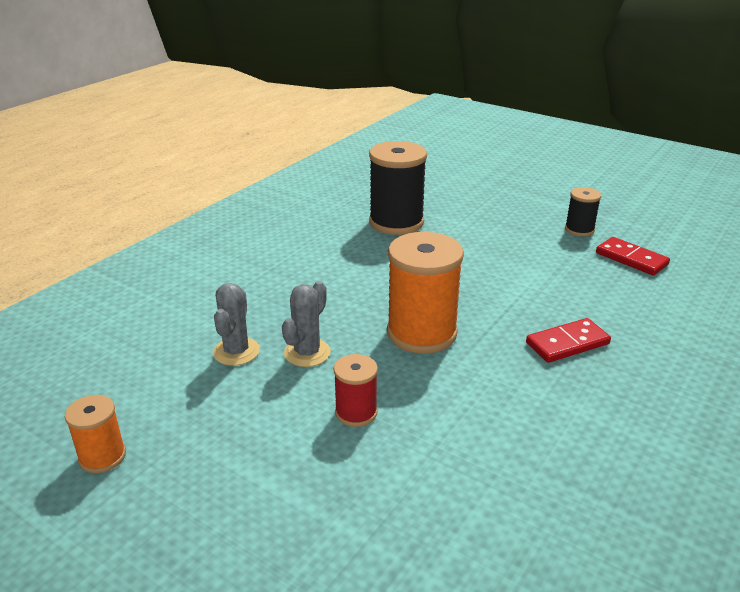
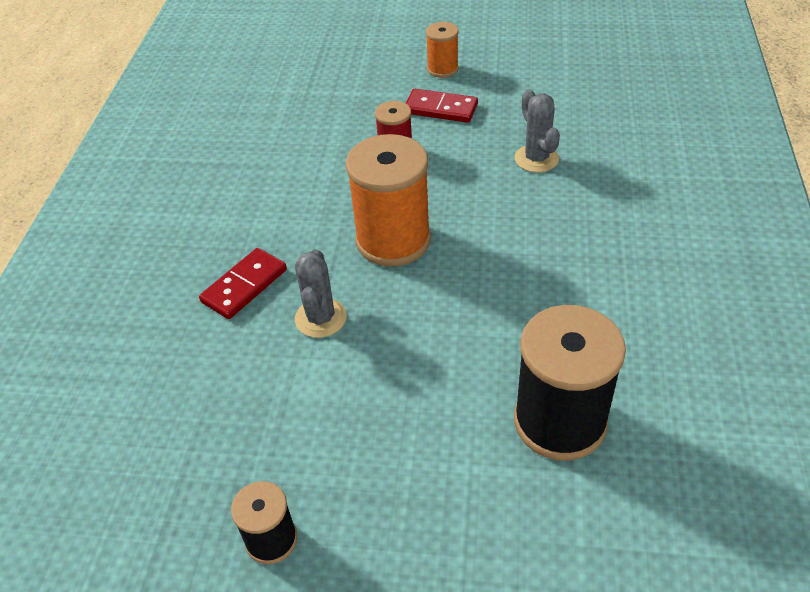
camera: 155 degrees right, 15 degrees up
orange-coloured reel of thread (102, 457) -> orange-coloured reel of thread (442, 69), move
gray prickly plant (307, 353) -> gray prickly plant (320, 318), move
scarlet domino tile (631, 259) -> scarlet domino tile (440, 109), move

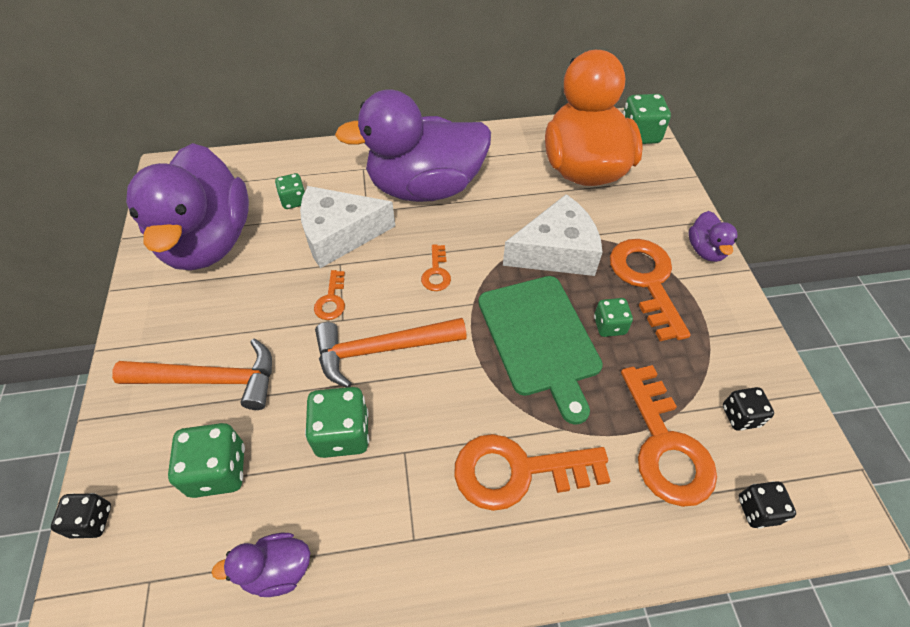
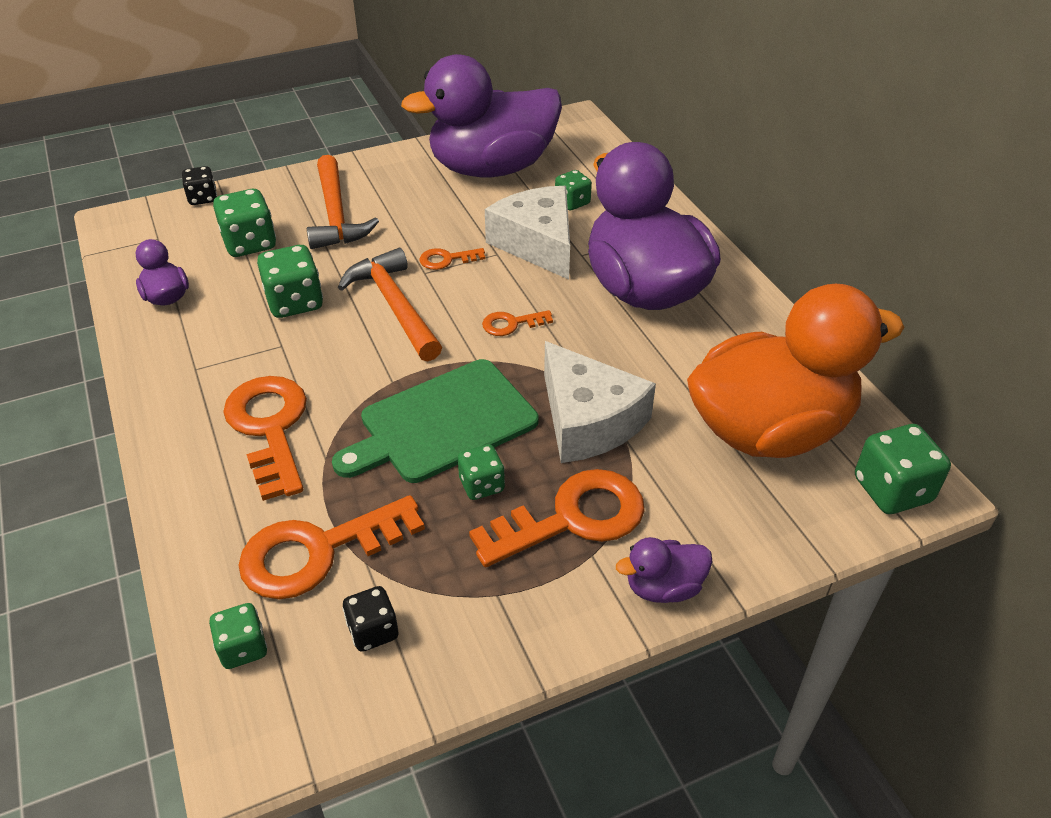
camera: 75 degrees right, 10 degrees down
ebony dice (758, 510) -> emerald dice (243, 648)

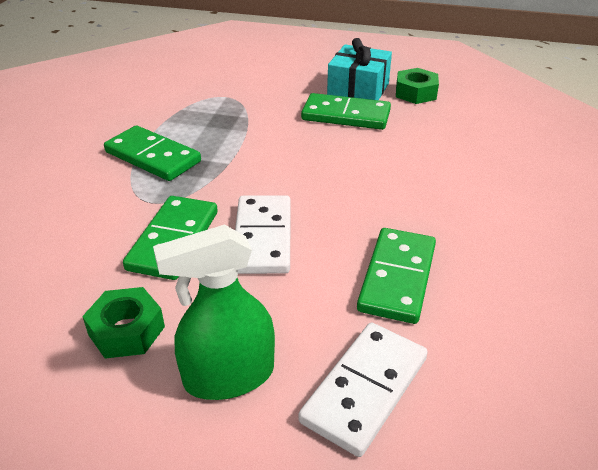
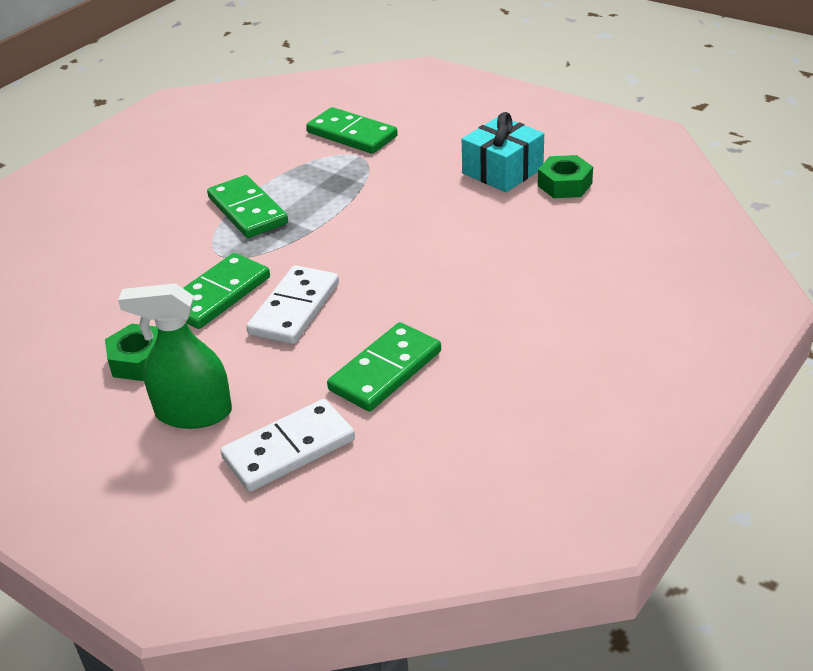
camera: 25 degrees right, 0 degrees up
emerald domino tile (346, 115) -> emerald domino tile (352, 134), move

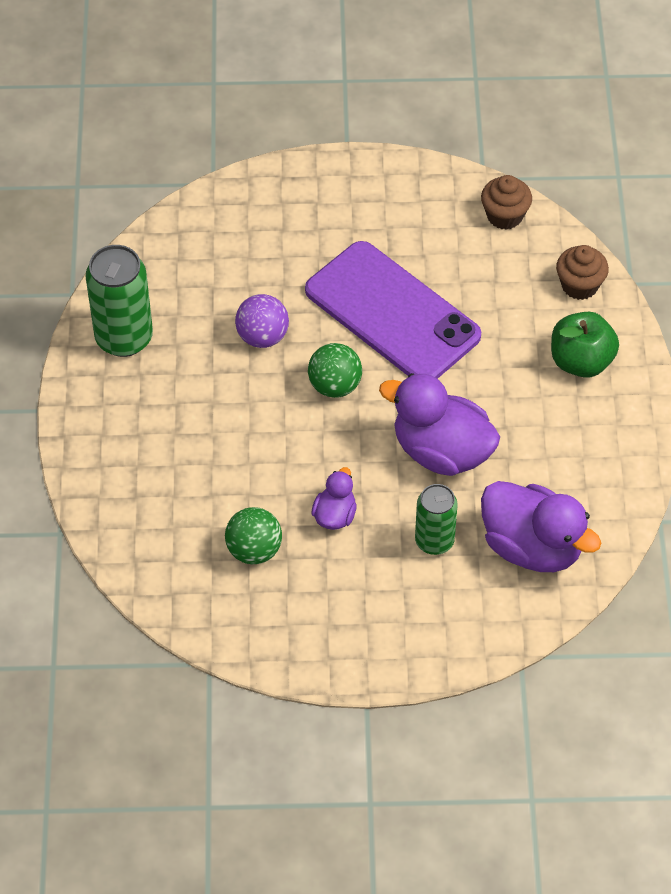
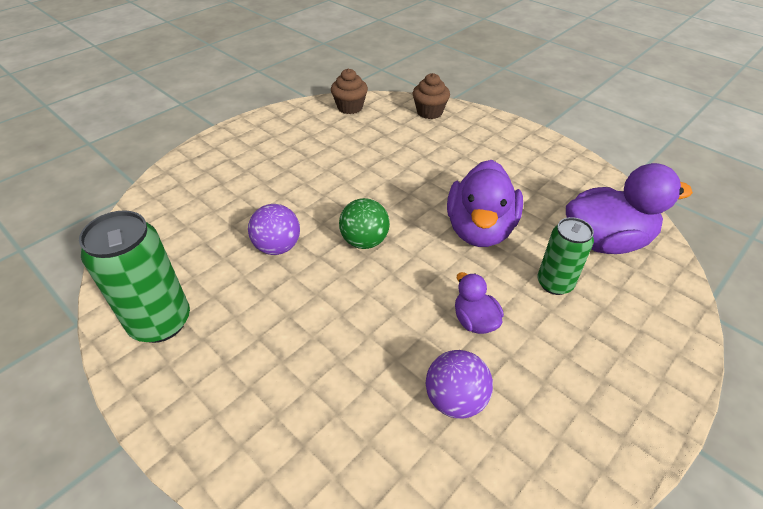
camera: 45 degrees left, 10 degrees down
purple smartphone (392, 313) -> none
emerald apple fruit (581, 361) -> none
emerald sphere (254, 550) -> purple sphere (455, 399)
purple duck (441, 451) -> purple duck (480, 230), 60 degrees counterclockwise

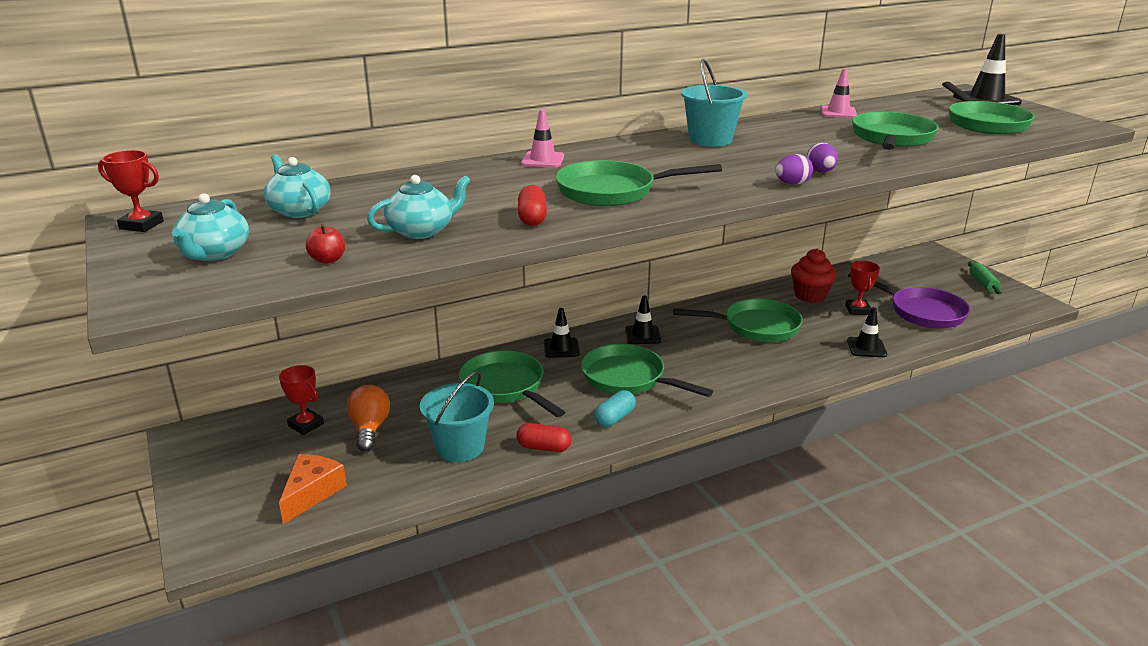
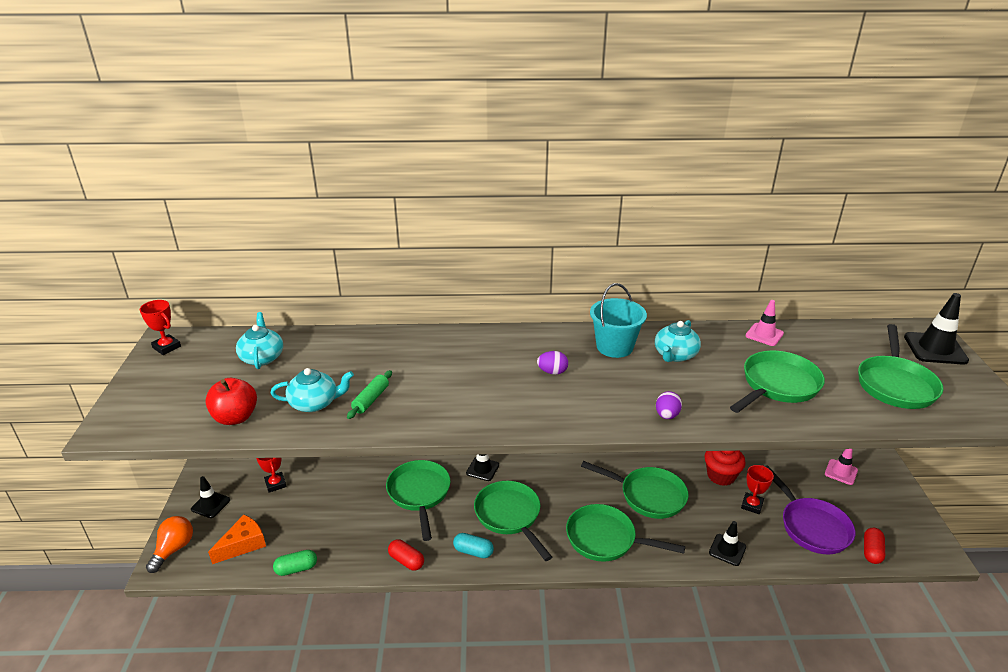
camera: 25 degrees right, 5 degrees up
aqua bucket (460, 447) -> none
none -> emerald pill shape (296, 569)
aqua china teapot (214, 253) -> aqua china teapot (675, 355), move
orange-coloured bulb (370, 429) -> orange-coloured bulb (174, 549), move
scarlet pill shape (532, 218) -> scarlet pill shape (871, 551), move
pink traffic cone (543, 160) -> pink traffic cone (841, 472), move
emerald frying pan (612, 191) -> emerald frying pan (605, 539), move
ebony traffic cone (642, 335) -> ebony traffic cone (210, 504), move
purple egg (792, 184) -> purple egg (552, 372), move
emerald dough roller (983, 283) -> emerald dough roller (371, 399), move
aqua pill shape (614, 418) -> aqua pill shape (473, 551), 45 degrees clockwise
scarlet apple fruit (328, 260) -> scarlet apple fruit (235, 417), x1.81

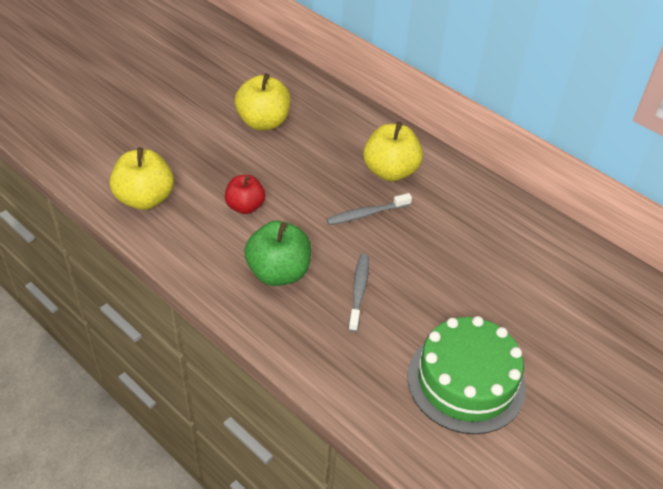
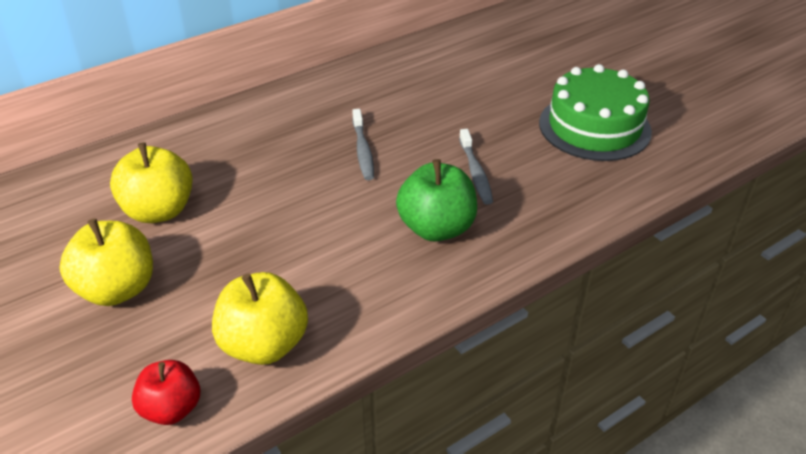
camera: 75 degrees left, 5 degrees down
scarlet apple fruit (245, 206) -> scarlet apple fruit (171, 409), move
bright yellow apple fruit (390, 171) -> bright yellow apple fruit (117, 289), move
gray toothbrush (359, 291) -> gray toothbrush (475, 173), 120 degrees counterclockwise

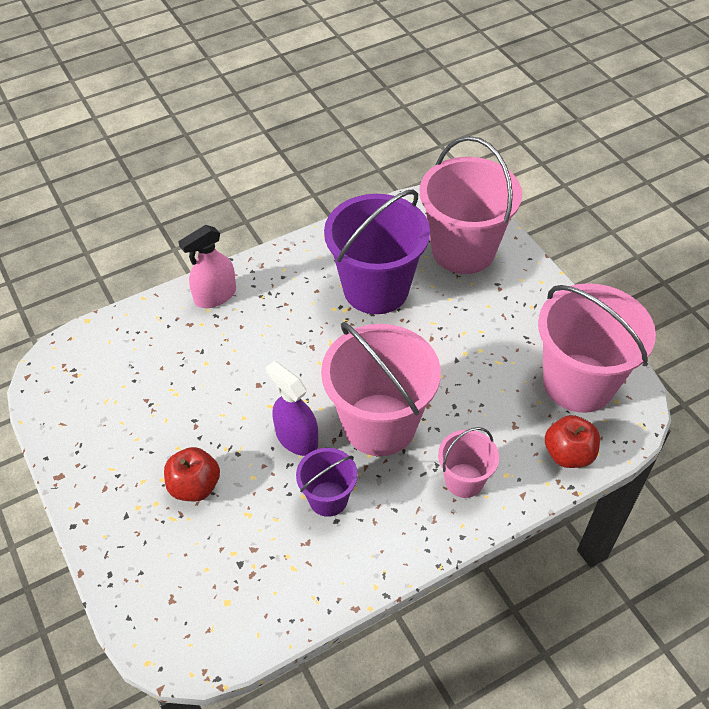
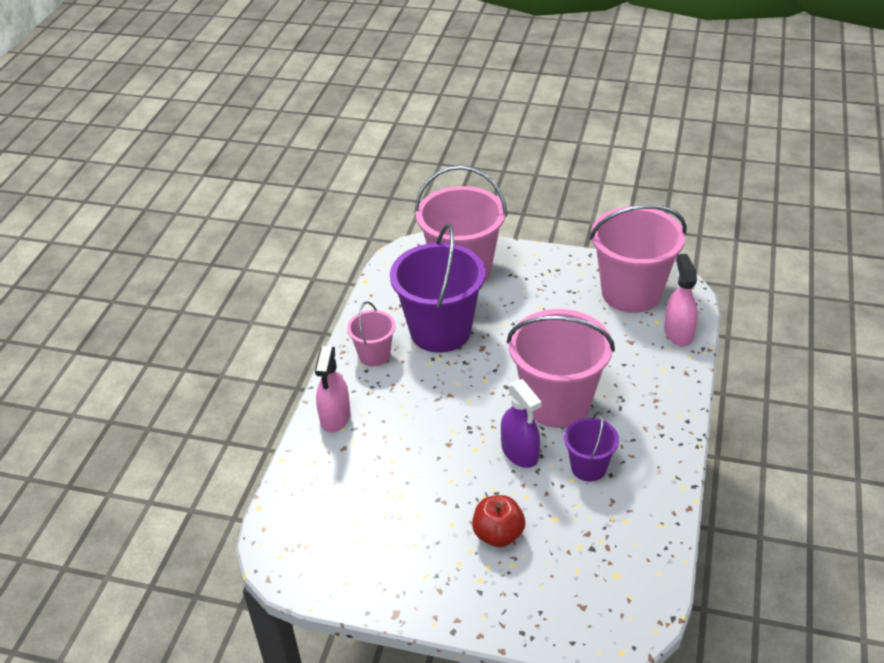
camera: 45 degrees left, 10 degrees down
pink bucket (464, 480) -> pink bucket (374, 355), move
scarlet apple fruit (568, 454) -> pink spray bottle (678, 333)
purple spray bottle (296, 438) -> purple spray bottle (520, 452), 120 degrees counterclockwise

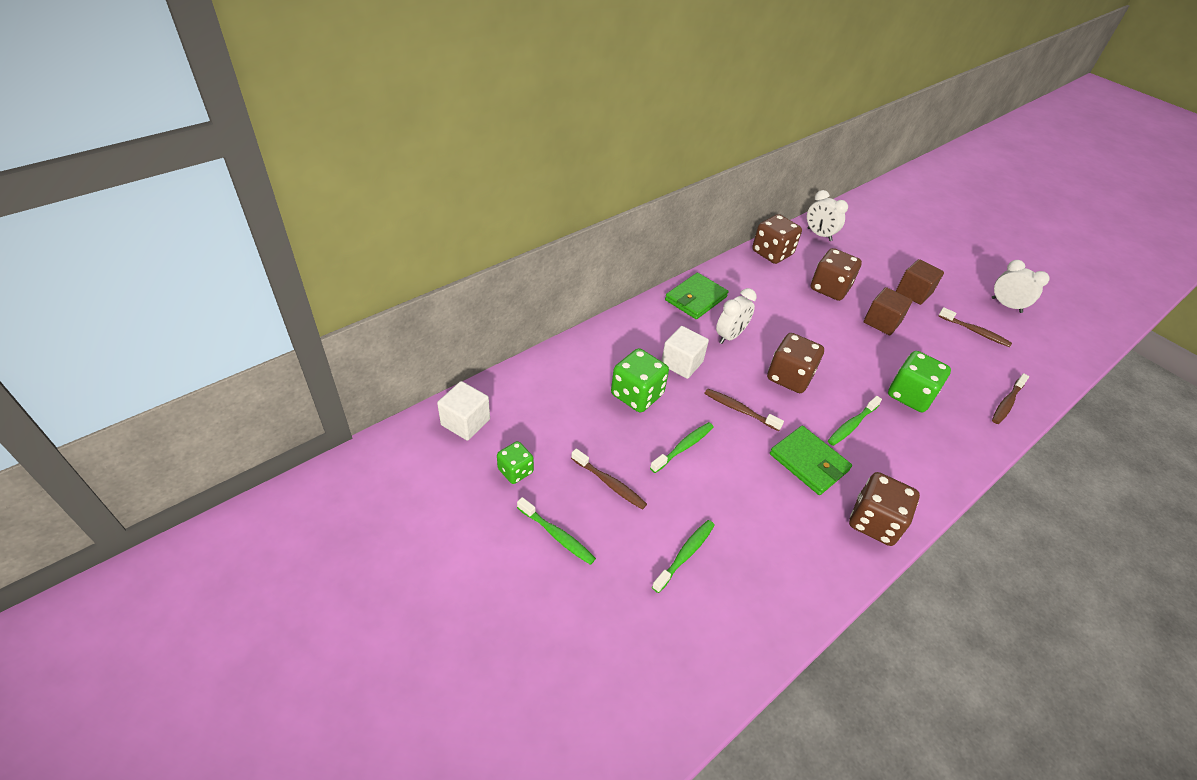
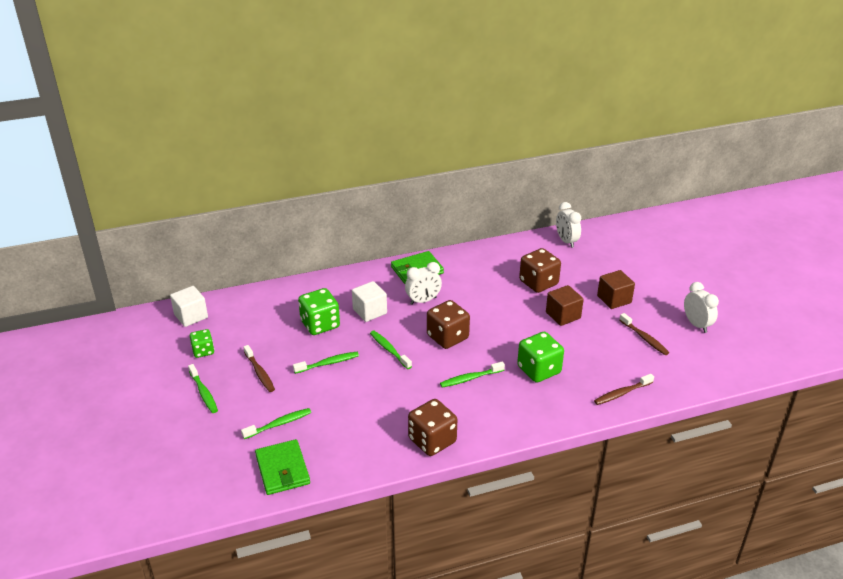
camera: 25 degrees right, 10 degrees down
brown dice (772, 253) -> none
emerald wallet (808, 462) -> emerald wallet (282, 469), move
brown toothbrush (739, 410) -> emerald toothbrush (389, 350)

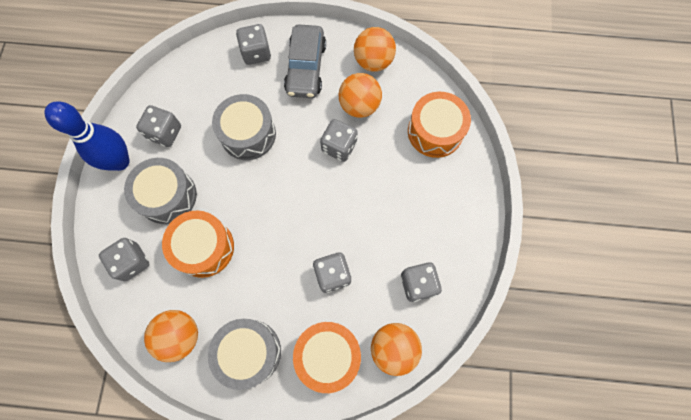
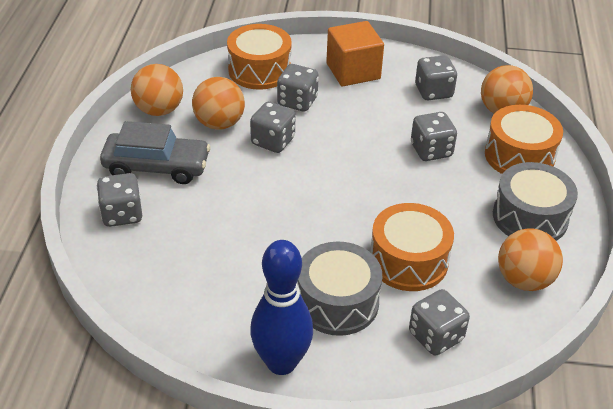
camera: 90 degrees left, 30 degrees down
gray toy drum (248, 134) -> none
none -> orange-coloured cube (353, 71)
gray dice (165, 133) -> gray dice (297, 101), move

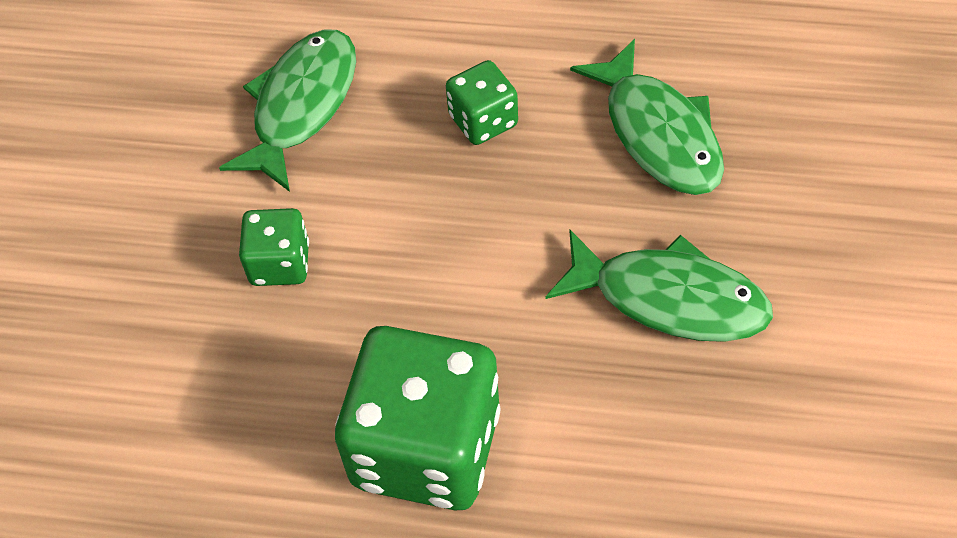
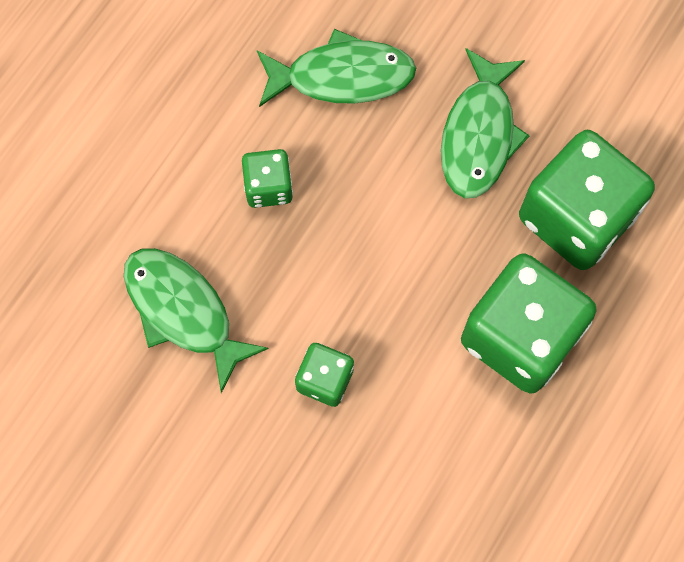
camera: 70 degrees left, 15 degrees up
none -> emerald dice (576, 217)
emerald toy fish (670, 298) -> emerald toy fish (479, 135), 150 degrees clockwise

